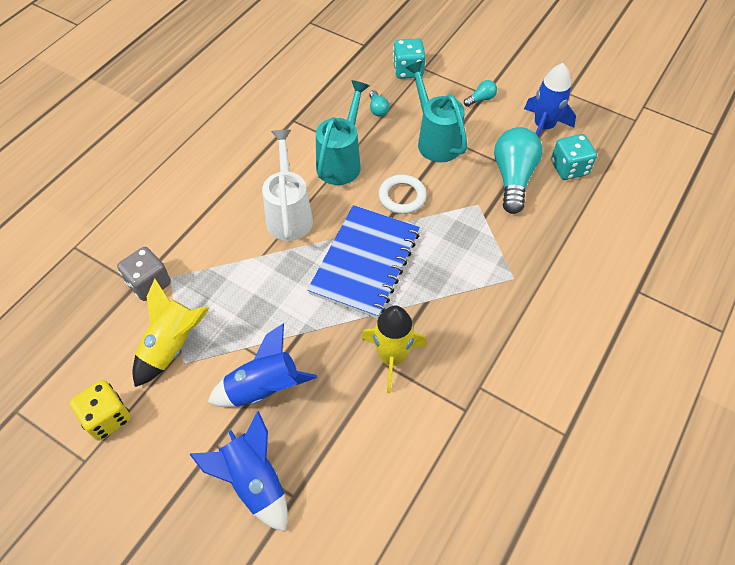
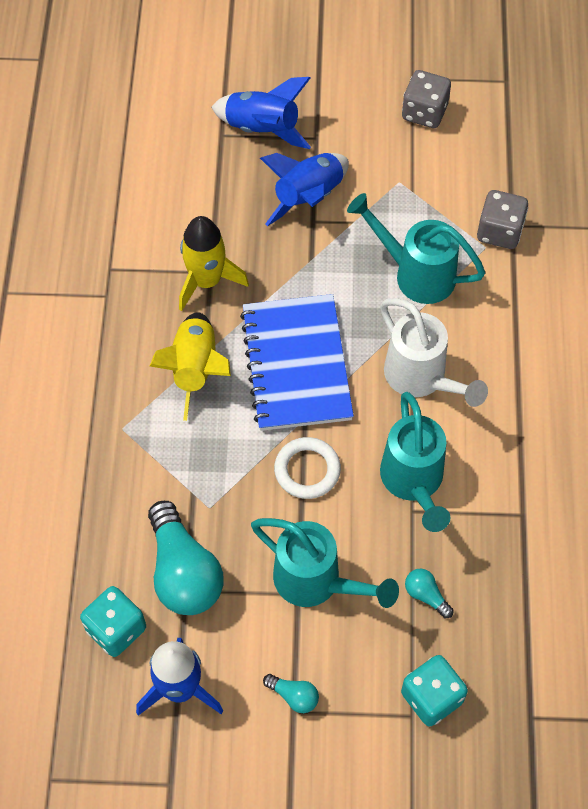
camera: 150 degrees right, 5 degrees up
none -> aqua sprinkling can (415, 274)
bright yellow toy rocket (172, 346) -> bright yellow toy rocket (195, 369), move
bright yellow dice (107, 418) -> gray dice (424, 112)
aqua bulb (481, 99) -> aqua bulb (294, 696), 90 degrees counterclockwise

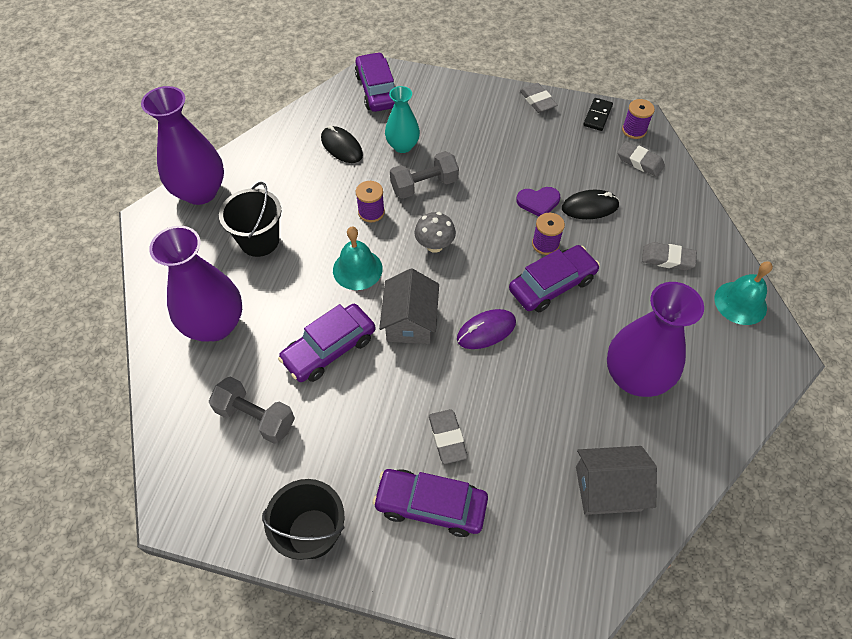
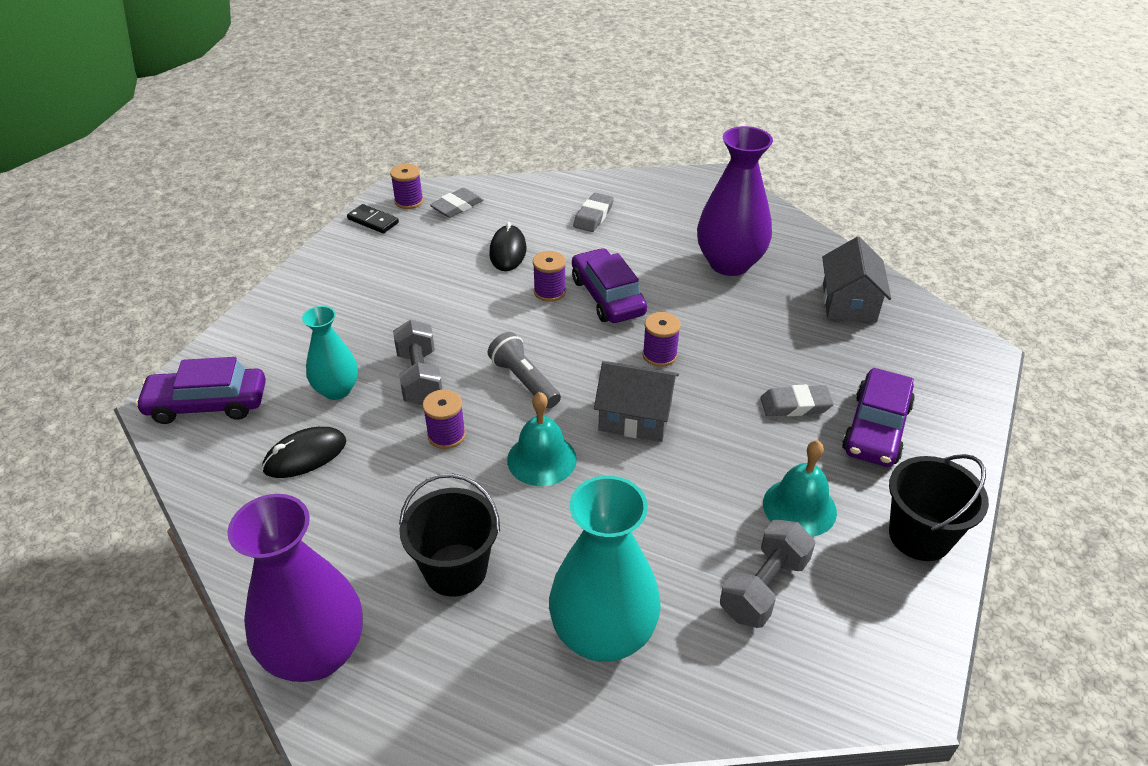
camera: 80 degrees left, 15 degrees down
purple toy car (329, 349) -> none
purple love heart (538, 202) -> none
gray eraser (537, 101) -> none
aqua school bell (740, 303) -> aqua school bell (799, 507), move
gray mushroom (434, 245) -> gray pocket torch (524, 381)
purple computer mouse (486, 331) -> purple reel of thread (659, 355)
purple vase (215, 325) -> aqua vase (603, 634)

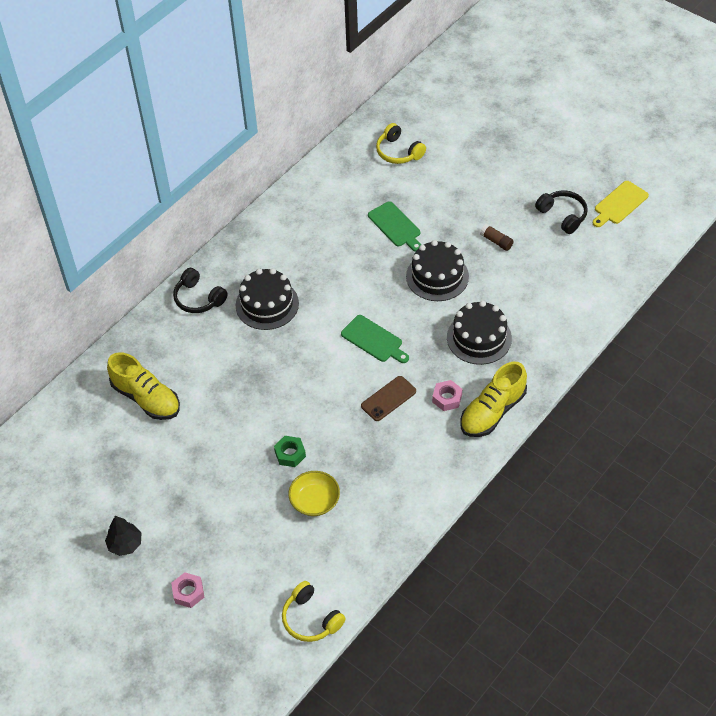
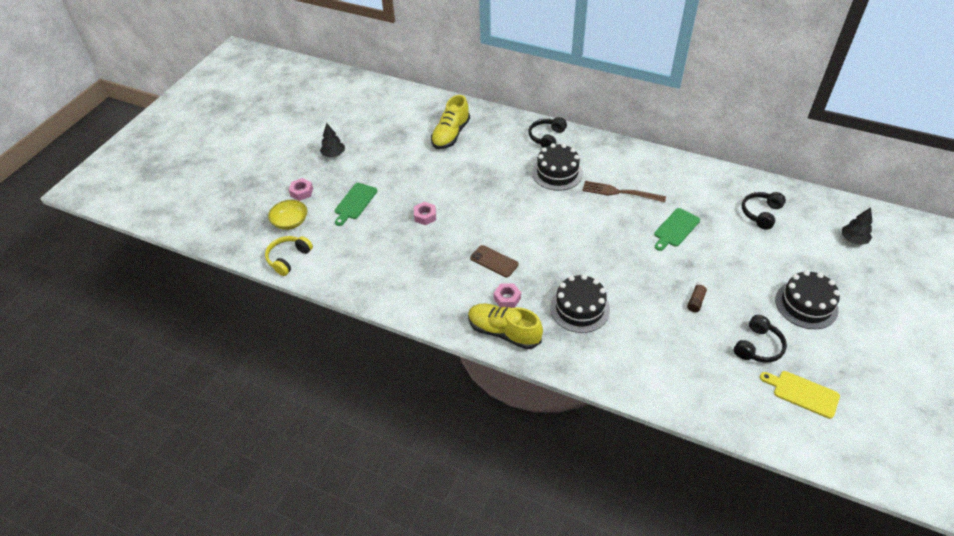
camera: 75 degrees right, 5 degrees down
none -> brown table fork (619, 192)
none -> ebony tree (853, 239)
bright yellow serving bowl (315, 501) -> bright yellow serving bowl (290, 222), move
emerald chopping board (374, 340) -> emerald chopping board (355, 202), move
ebony layer cake (437, 276) -> ebony layer cake (806, 305), move
emerald hexagon nut (290, 454) -> pink hexagon nut (425, 216)
bright yellow headphones (398, 152) -> ebony headphones (761, 213)

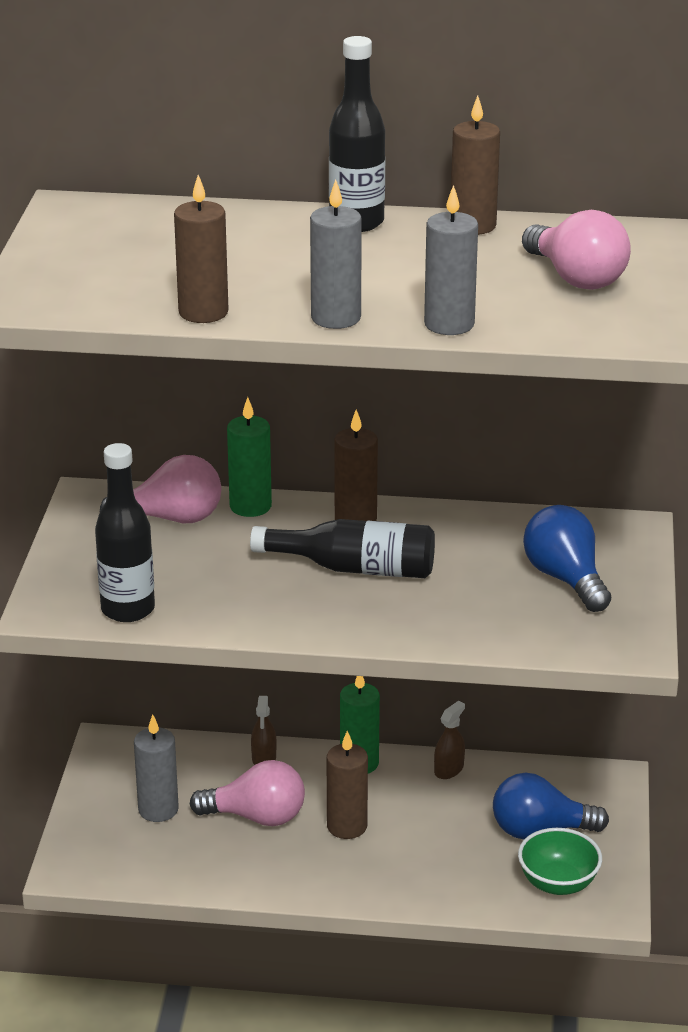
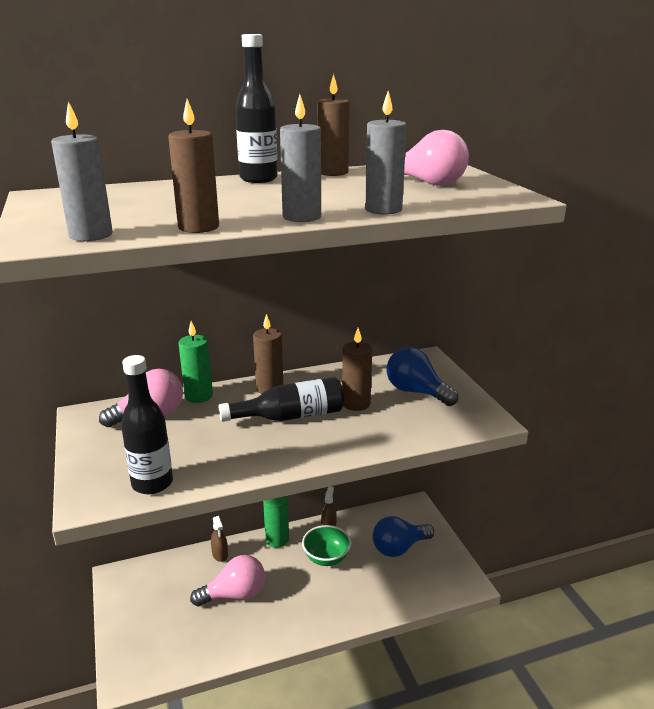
camera: 25 degrees left, 5 degrees down
gray pillar candle (158, 809) -> gray pillar candle (91, 235), move
brown pillar candle (347, 826) -> brown pillar candle (356, 403), move
emerald serving bowl (558, 883) -> emerald serving bowl (326, 558), move

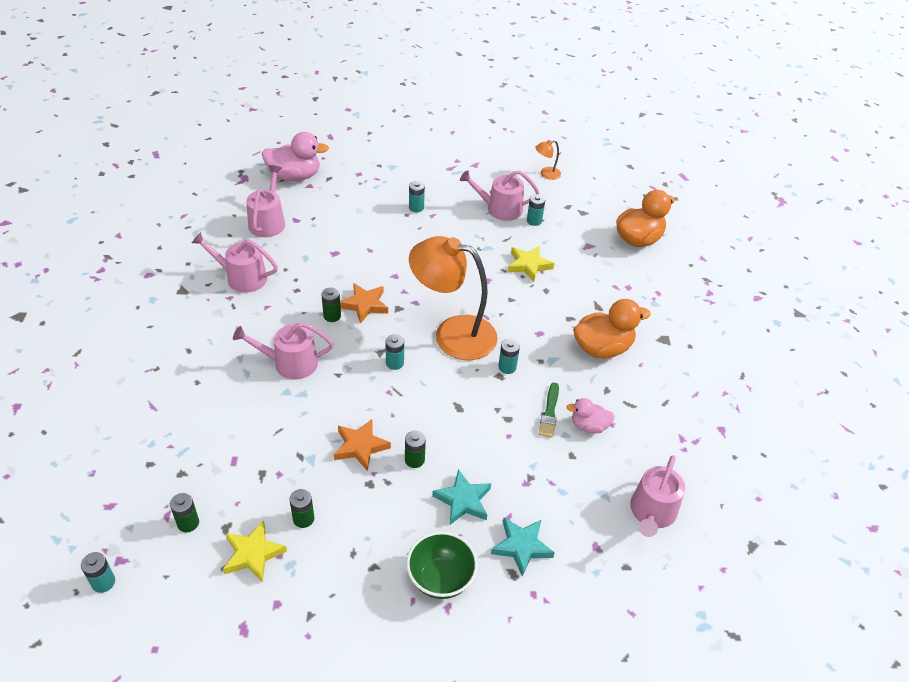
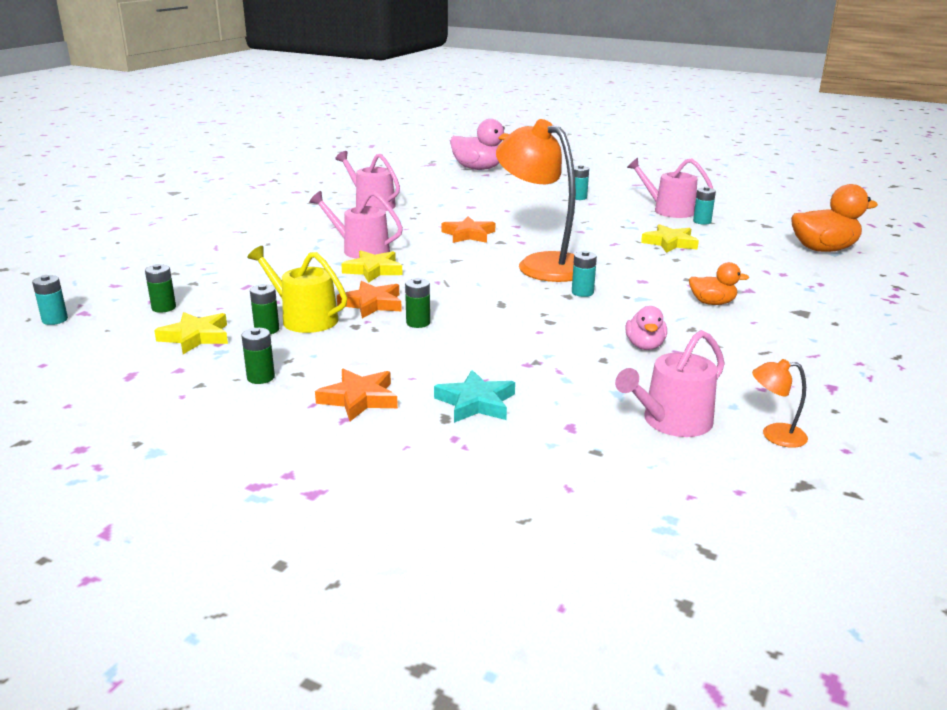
camera: 30 degrees right, 20 degrees down
pink sprinkling can (268, 221) -> none
aqua AA battery (394, 363) -> none
aqua star shape (463, 500) -> none
emerald brush (549, 412) -> none
none -> bright yellow sprinkling can (304, 318)
none -> bright yellow star shape (373, 270)
emerald AA battery (332, 316) -> emerald AA battery (261, 377), move
orange-coloured desk lamp (546, 174) -> orange-coloured desk lamp (774, 435), move
emerald serving bowl (440, 579) -> orange-coloured star shape (359, 399)
pink duck (589, 426) -> pink duck (644, 346), 120 degrees counterclockwise
orange-coloured duck (602, 348) -> orange-coloured duck (712, 303), x0.57

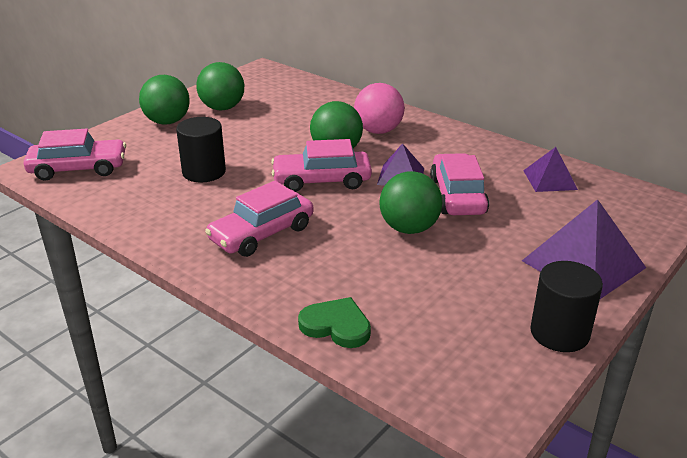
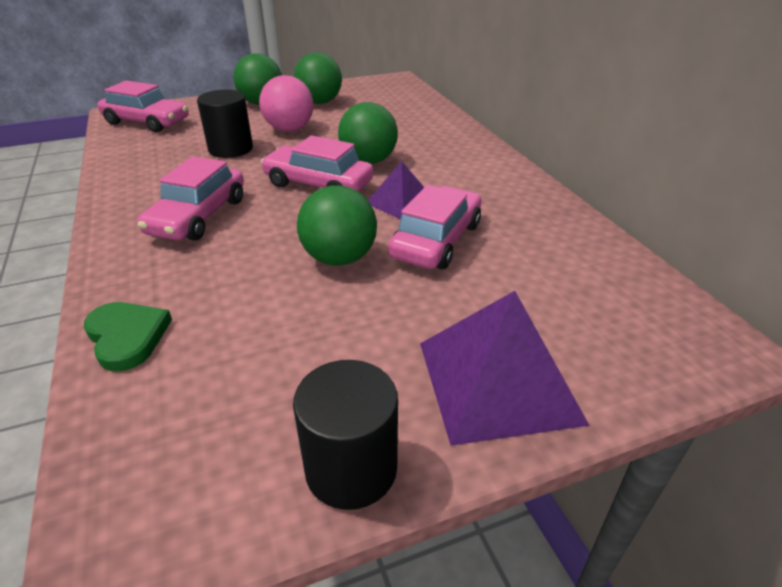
camera: 30 degrees right, 5 degrees up
purple solid pyramid (549, 180) -> none
pink sphere (378, 131) -> pink sphere (289, 129), move
pink toy car (261, 233) -> pink toy car (198, 216), 60 degrees counterclockwise

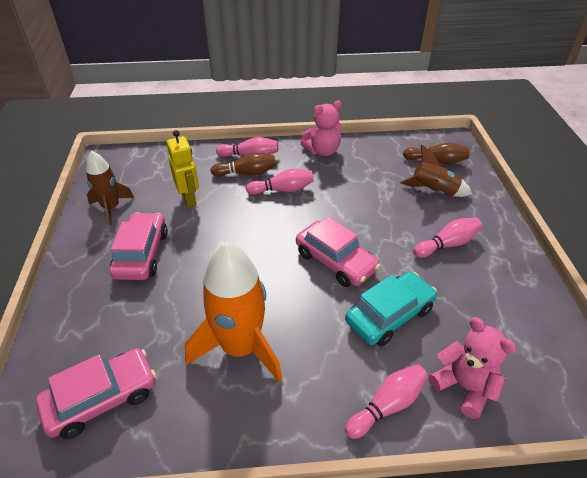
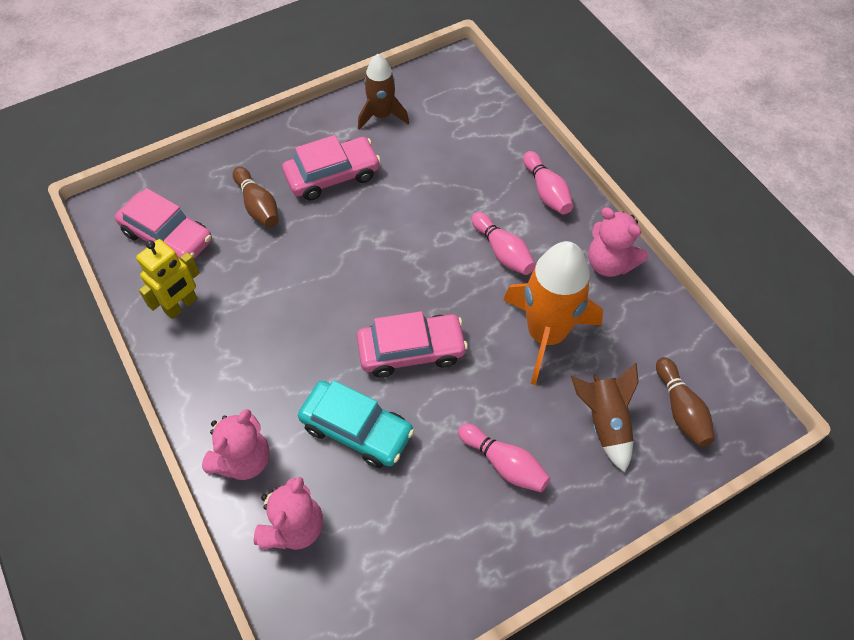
camera: 65 degrees right, 15 degrees up
bright yellow toy robot (189, 199) -> bright yellow toy robot (181, 306), move
orange-coloured toy rocket (240, 347) -> orange-coloured toy rocket (546, 334), move
brown bowling pin (246, 173) -> brown bowling pin (258, 205), move
pink bowling pin (387, 405) -> pink teddy bear (243, 459)
pink toy car (336, 261) -> pink toy car (411, 350), 120 degrees counterclockwise

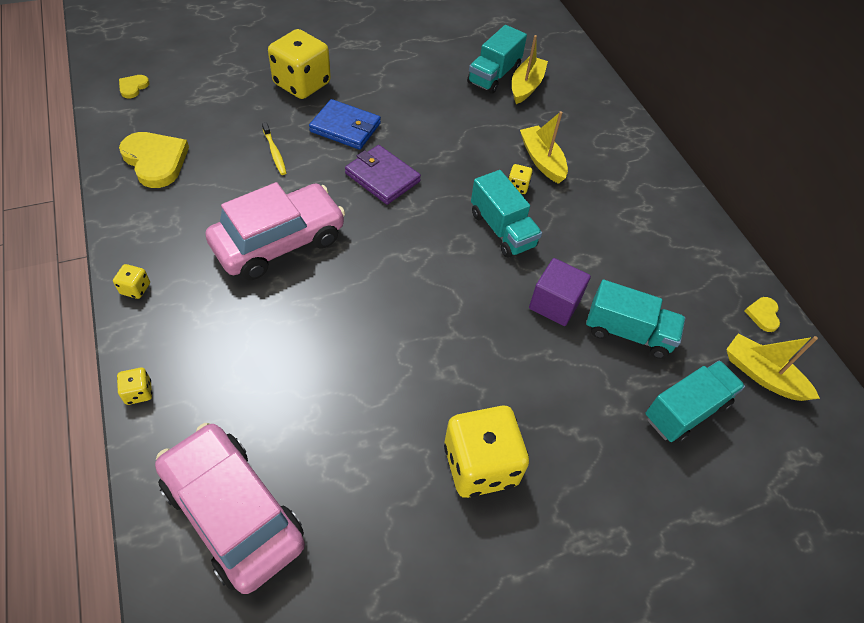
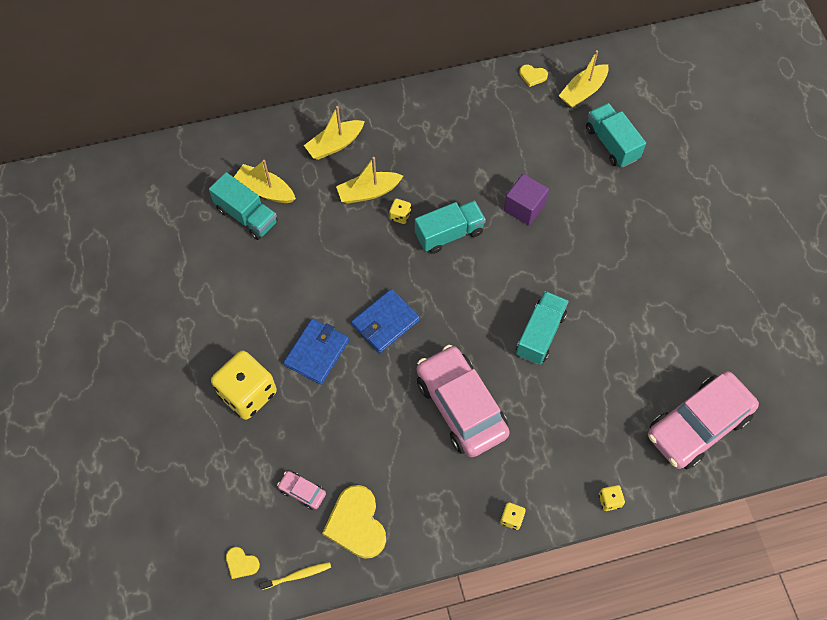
camera: 80 degrees left, 10 degrees up
bright yellow dice (480, 465) -> none
none -> pink toy car (302, 491)
none -> bright yellow toy boat (335, 144)
bright yellow toothbrush (274, 152) -> bright yellow toothbrush (297, 575), move
aqua lorry (628, 332) -> aqua lorry (540, 334), move
purple wallet (382, 177) -> blue wallet (385, 322)
bright yellow love heart (155, 161) -> bright yellow love heart (356, 524), 75 degrees counterclockwise

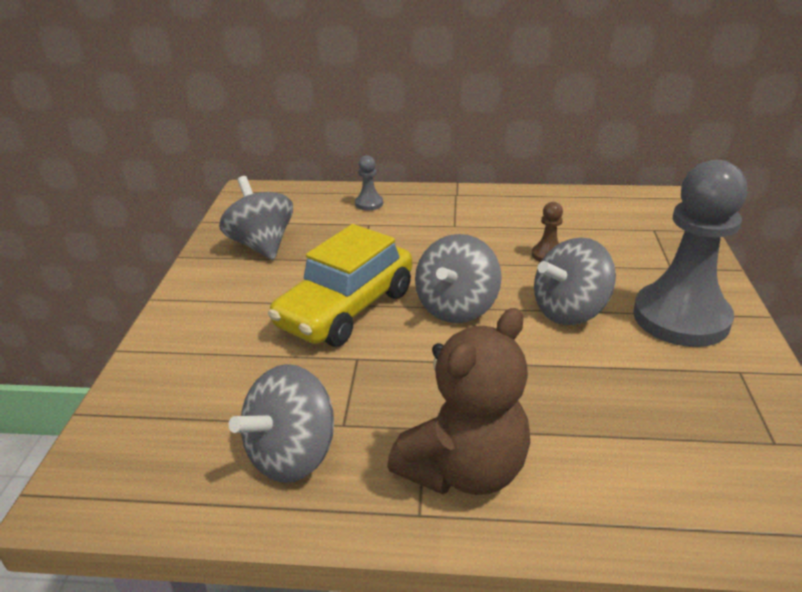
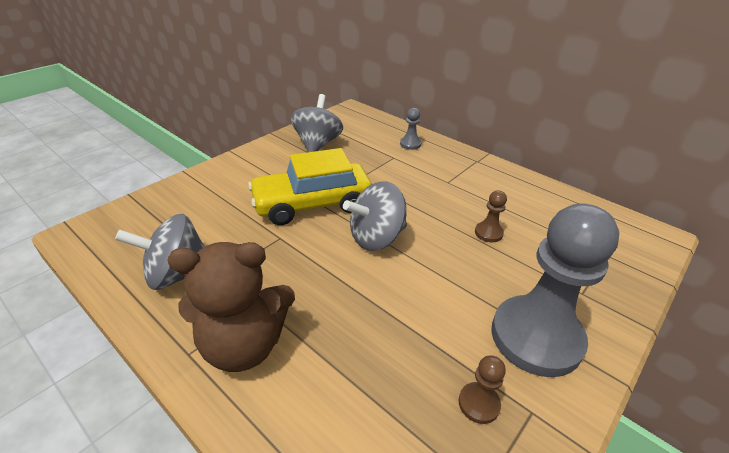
camera: 35 degrees right, 5 degrees up
gray spinning top (569, 311) -> none
none -> brown pawn (479, 403)

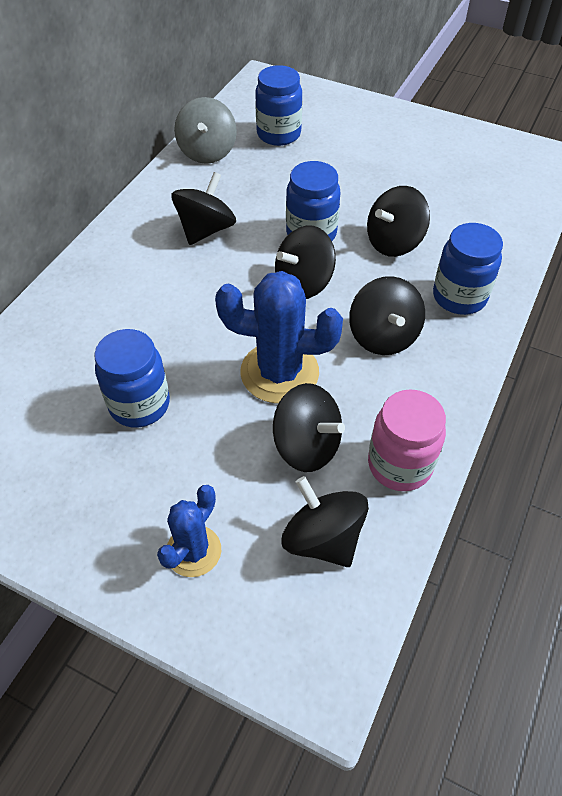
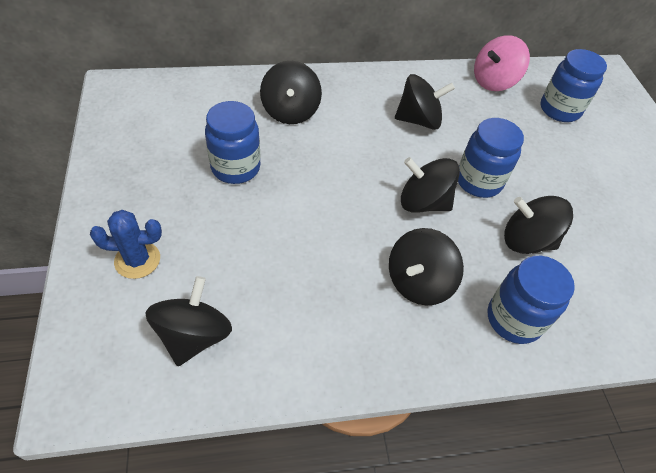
camera: 50 degrees right, 0 degrees up
blue prickly plant (279, 372) -> none
pink jar (399, 465) -> none
ebony spinning top (307, 446) -> ebony spinning top (290, 111), move
gray spinning top (207, 152) -> pink spinning top (494, 81)

